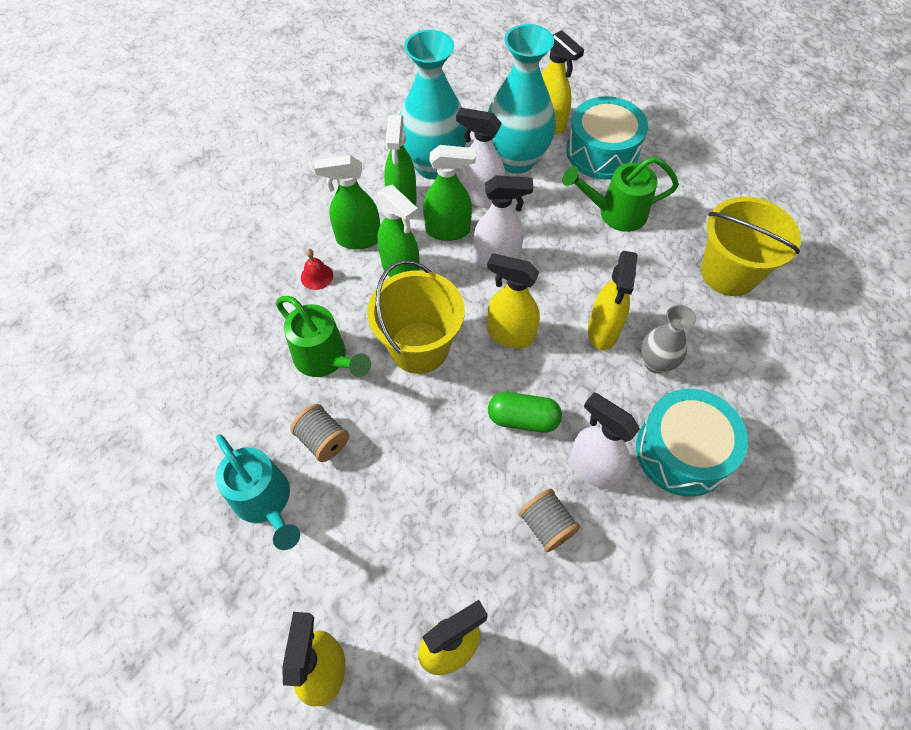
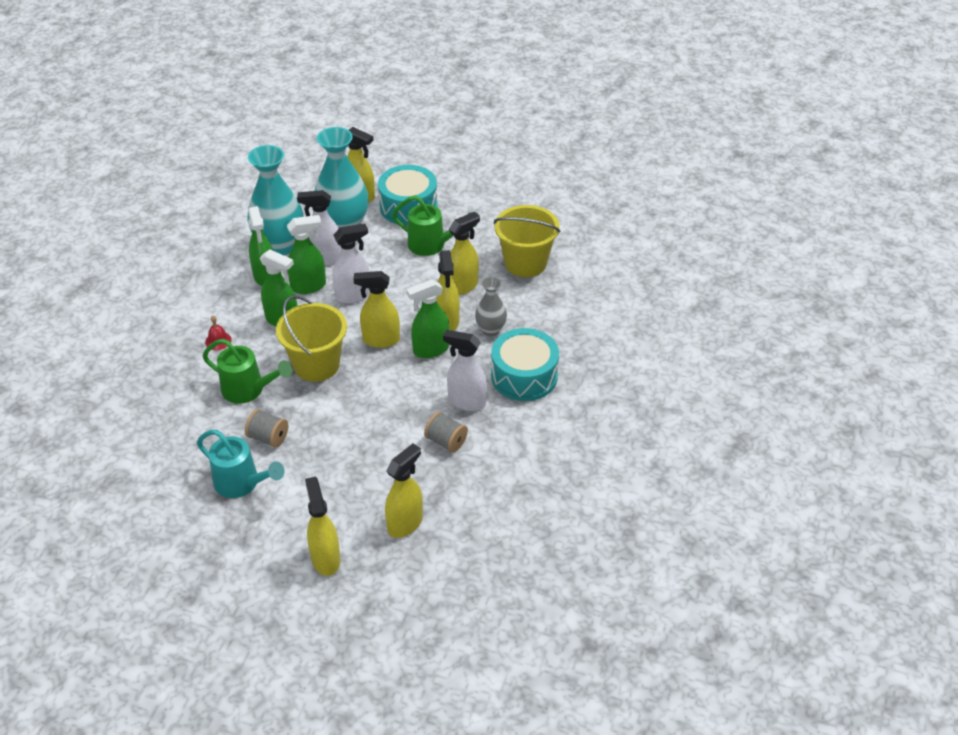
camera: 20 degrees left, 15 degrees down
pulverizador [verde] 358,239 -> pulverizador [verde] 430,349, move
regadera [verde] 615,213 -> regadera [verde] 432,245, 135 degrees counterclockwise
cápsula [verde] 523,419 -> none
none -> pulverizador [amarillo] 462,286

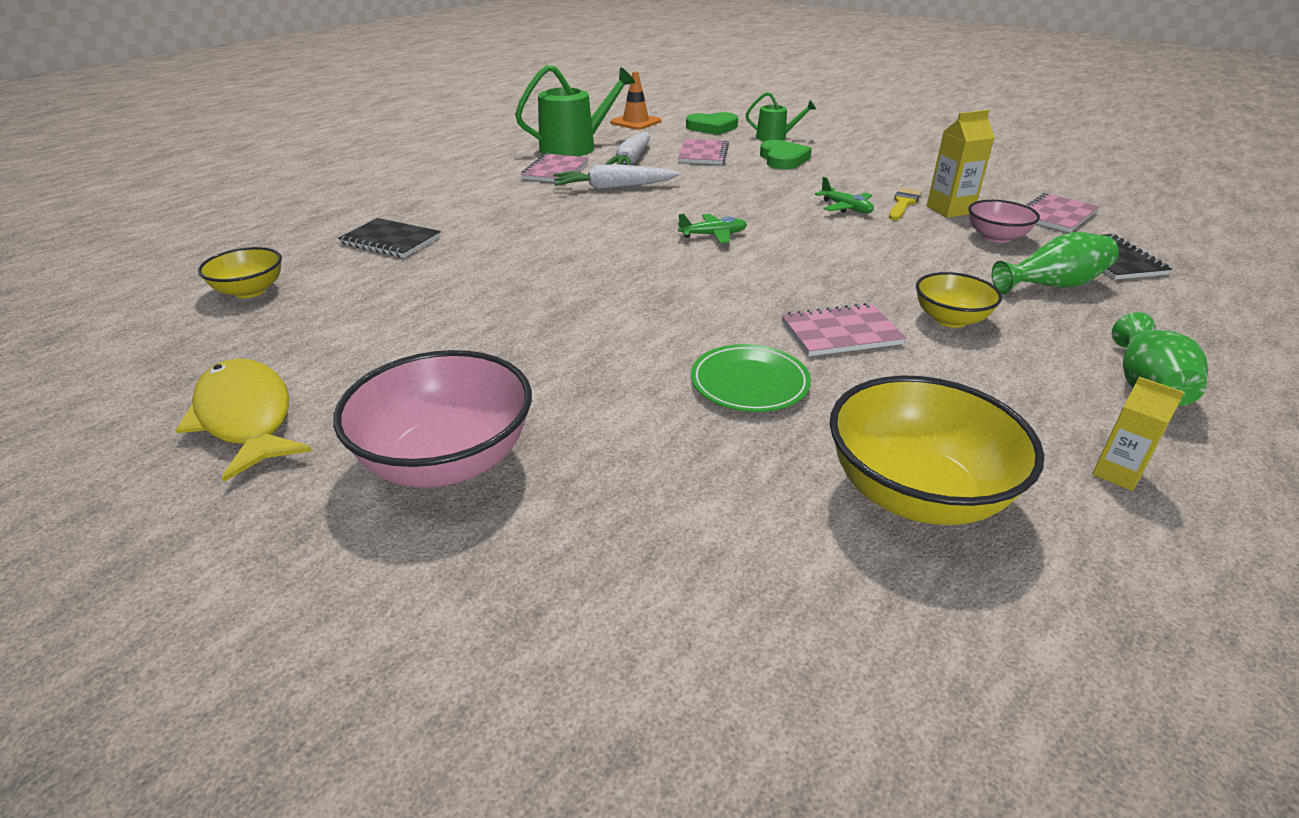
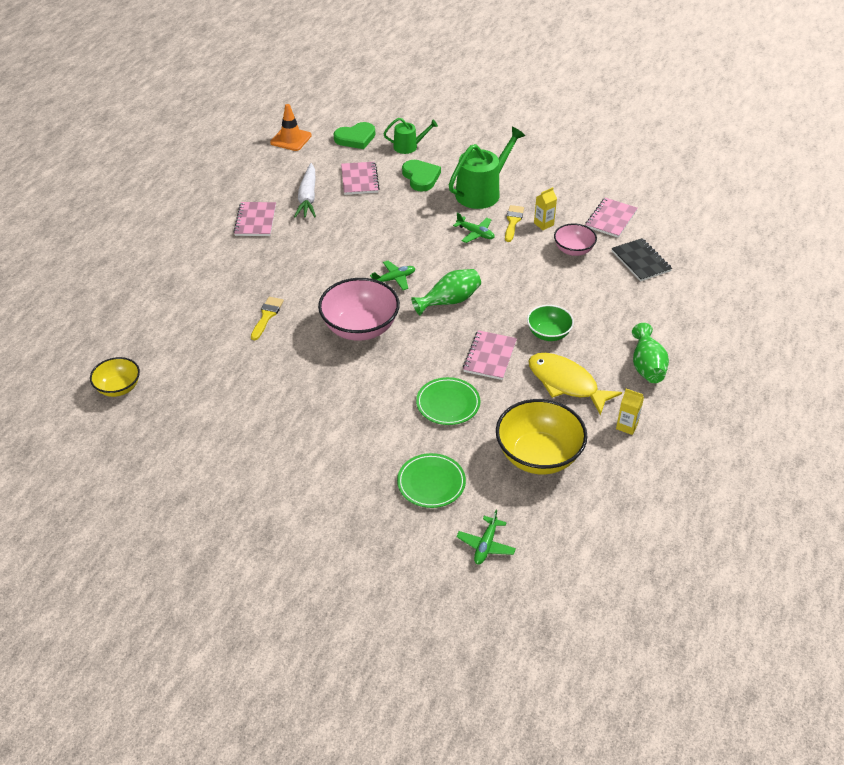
camera: 15 degrees left, 10 degrees up
regadera [verde] 574,147 -> regadera [verde] 481,192, move
cartón de leche [amarillo] 949,210 -> cartón de leche [amarillo] 543,224, x0.65
zanahoria [blanco] 614,187 -> none
cuaderno [negro] 390,240 -> none
florero [verde] 1052,285 -> florero [verde] 449,301, move
cuenco [amarillo] 950,319 -> cuenco [verde] 548,334
cuaderno [rosa] 841,333 -> cuaderno [rosa] 489,356, 45 degrees counterclockwise
cuenco [rosa] 447,461 -> cuenco [rosa] 360,328, move
pez [amarillo] 246,417 -> pez [amarillo] 566,383, move
none -> pincel [amarillo] 267,316
none -> plato [verde] 431,483
none -> avión [verde] 485,545

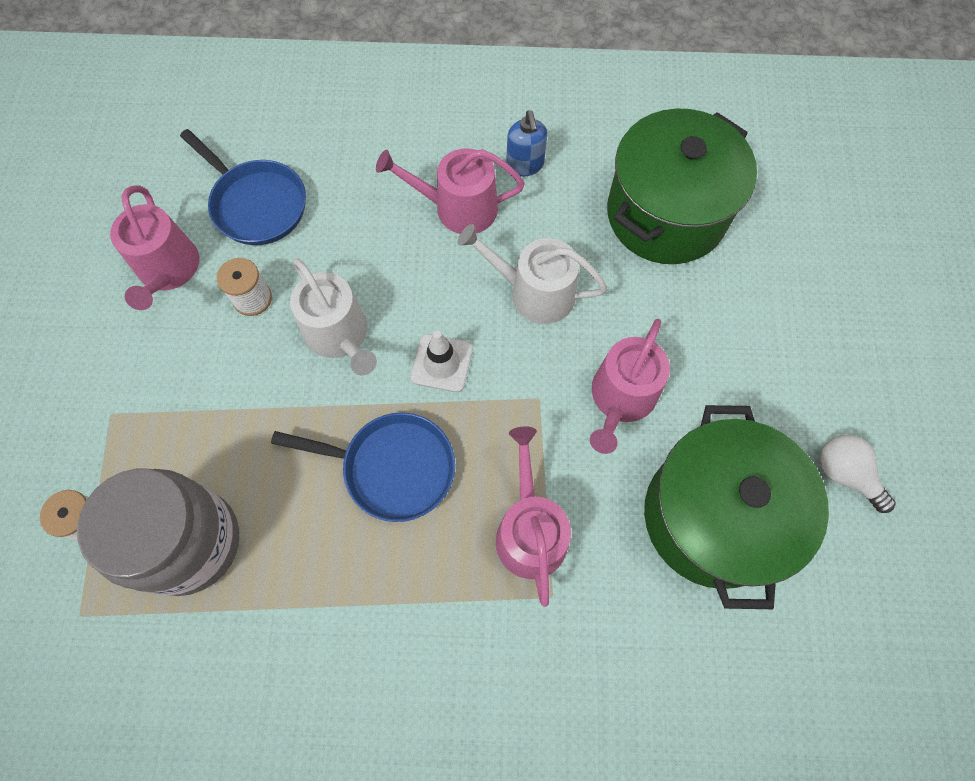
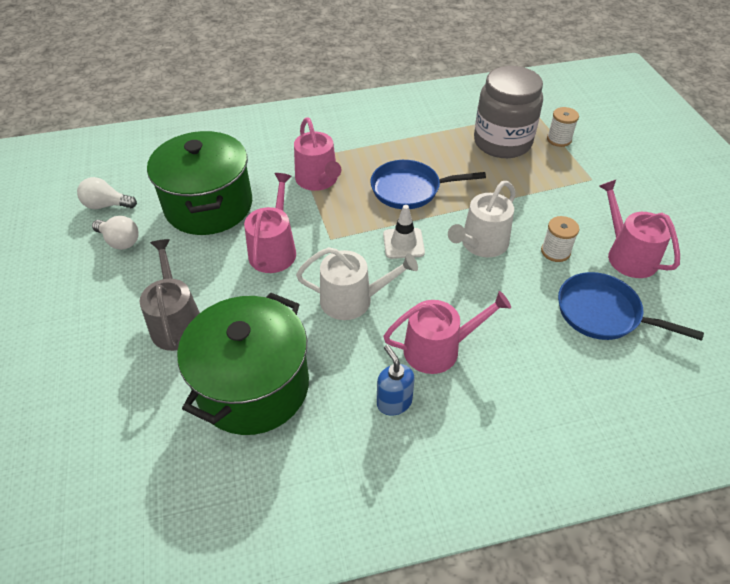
camera: 165 degrees right, 20 degrees down
regadera [blanco] 339,335 -> regadera [blanco] 481,244, 90 degrees counterclockwise
none -> bombilla [blanco] 106,205
none -> regadera [gris] 176,322

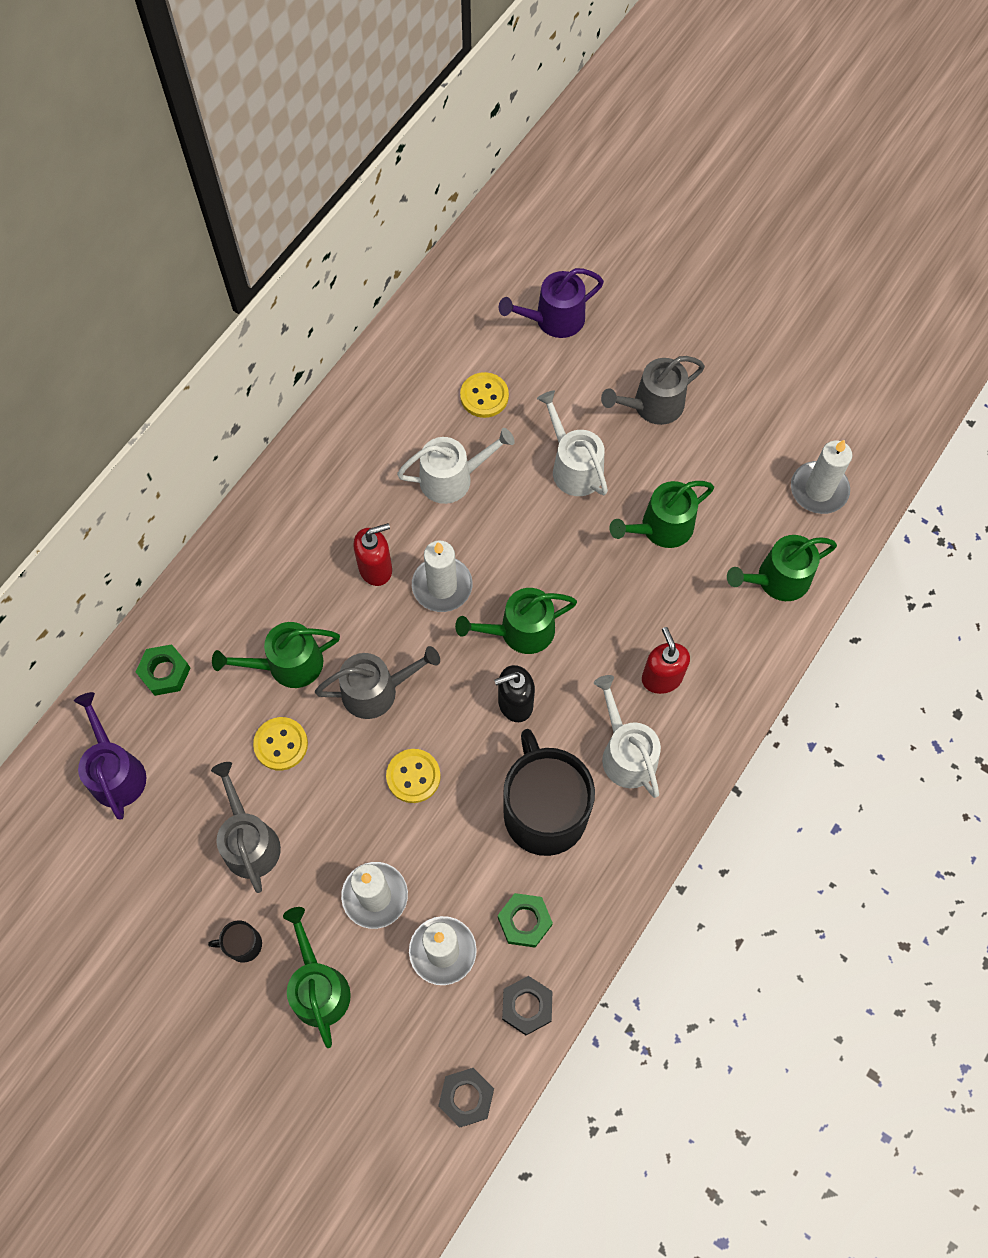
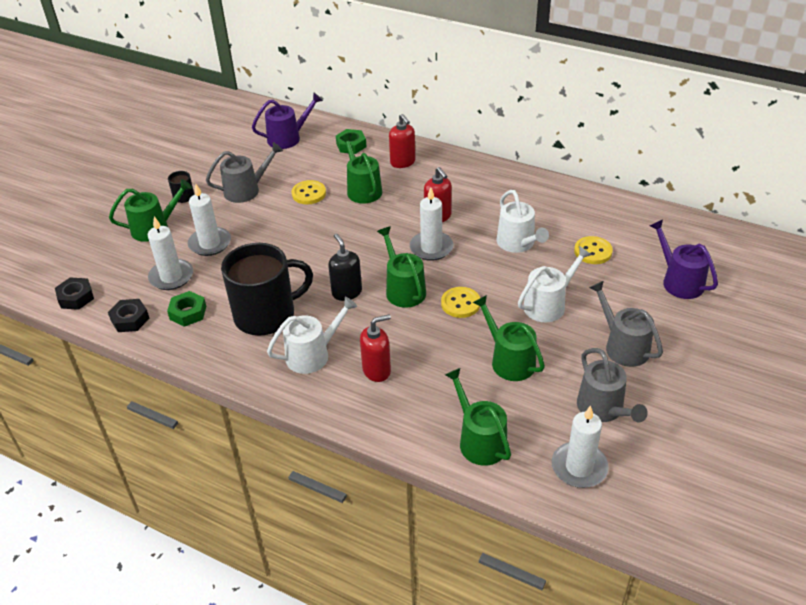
camera: 85 degrees right, 25 degrees down
regadera [gris] 376,690 -> regadera [gris] 603,409, move
botón [amarillo] 413,776 -> botón [amarillo] 460,303, move
none -> dispensador de jabón [rojo] 403,162

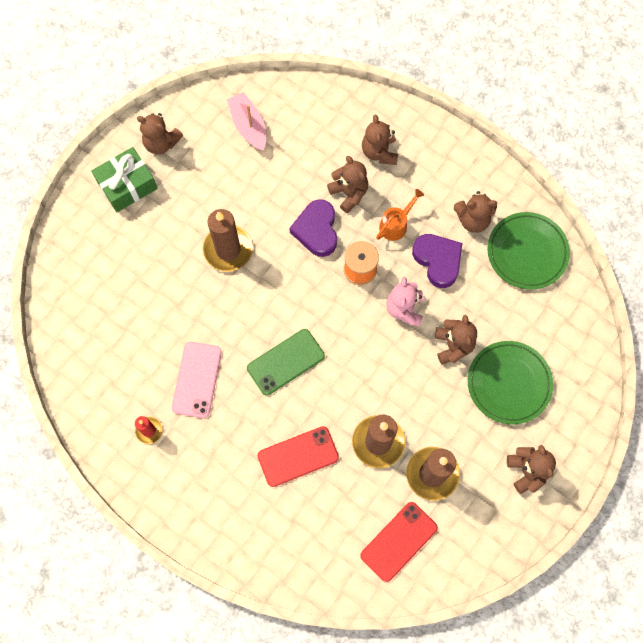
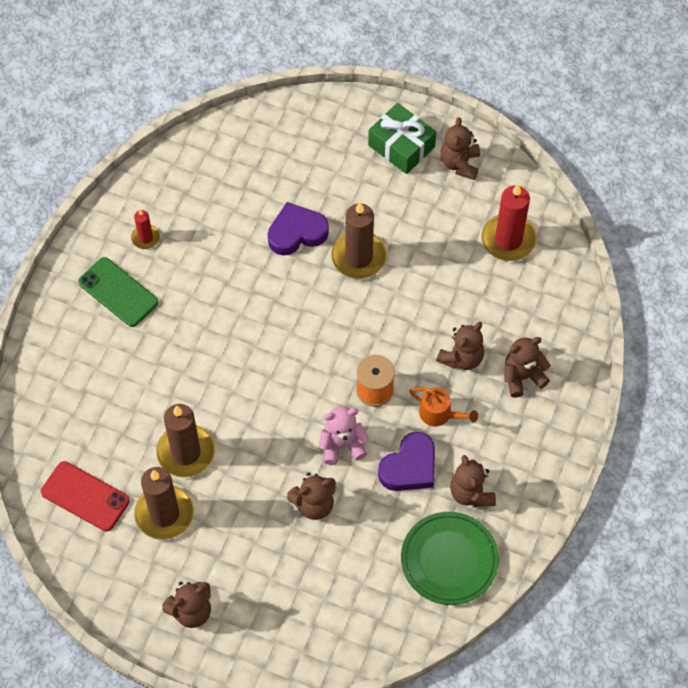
camera: 75 degrees right, 10 degrees down
barco [rosa] 248,126 -> vela [rojo] 508,240
corazón [morado] 316,230 -> corazón [morado] 296,233, move
móvil [verde] 285,362 -> móvil [verde] 118,292, move
plato [verde] 509,383 -> none
móvil [rosa] 196,379 -> none
móvil [rojo] 298,456 -> none

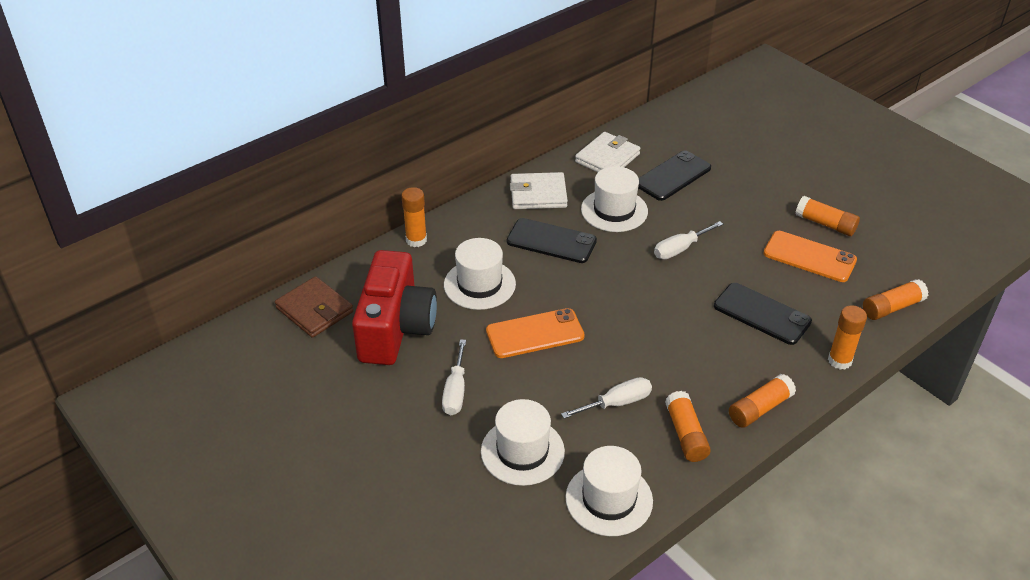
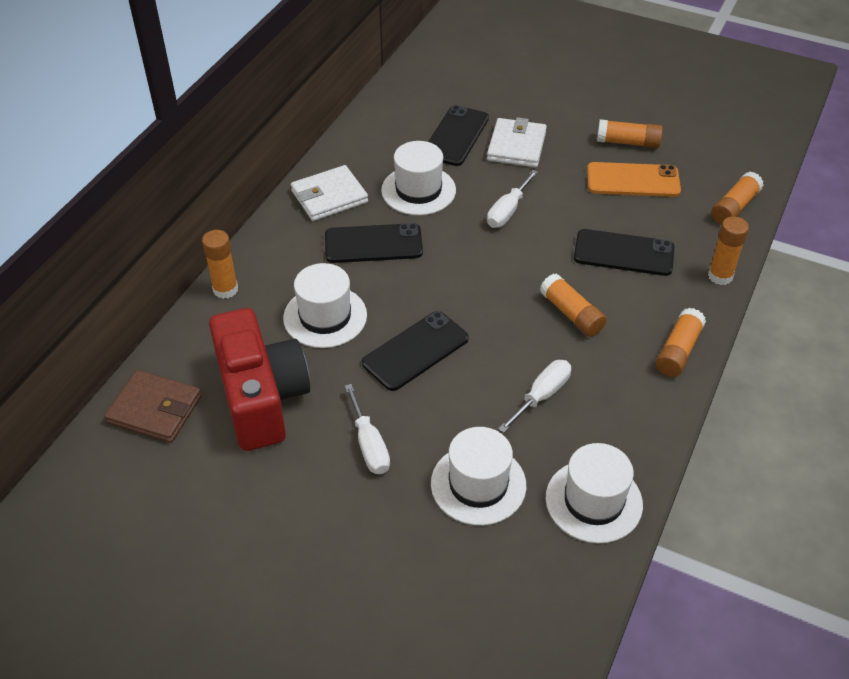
camera: 25 degrees left, 5 degrees up
cartera [blanco] 607,158 -> cartera [blanco] 516,146, move
móvil [naranja] 535,334 -> móvil [negro] 415,351
barra de pegamento [naranja] 685,434 -> barra de pegamento [naranja] 571,314, move

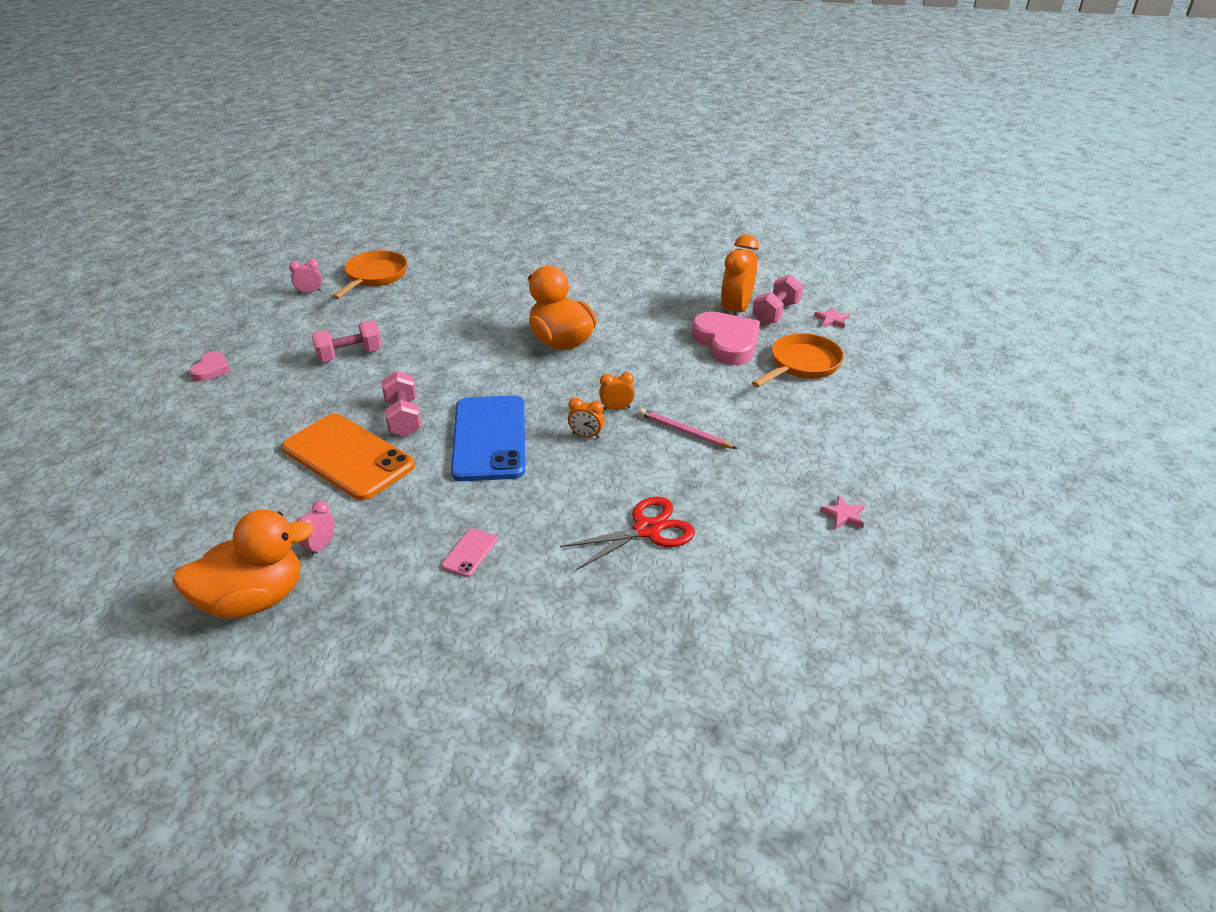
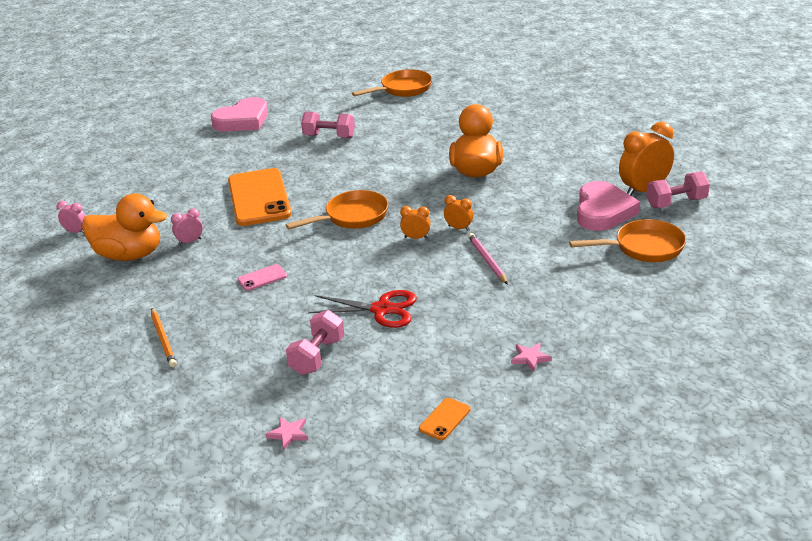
camera: 40 degrees right, 5 degrees down
despertador [rosa] 309,292 -> despertador [rosa] 76,232, move
estrella [rosa] 832,320 -> estrella [rosa] 288,434, move
corazón [rosa] 211,369 -> corazón [rosa] 243,120, x1.94
mancuerna [rosa] 403,418 -> mancuerna [rosa] 317,356, move
móvil [azul] 489,438 -> sartén [naranja] 352,217
despertador [naranja] 586,435 -> despertador [naranja] 416,238, 135 degrees clockwise
none -> lápiz [naranja] 163,339
none -> móvil [naranja] 444,419

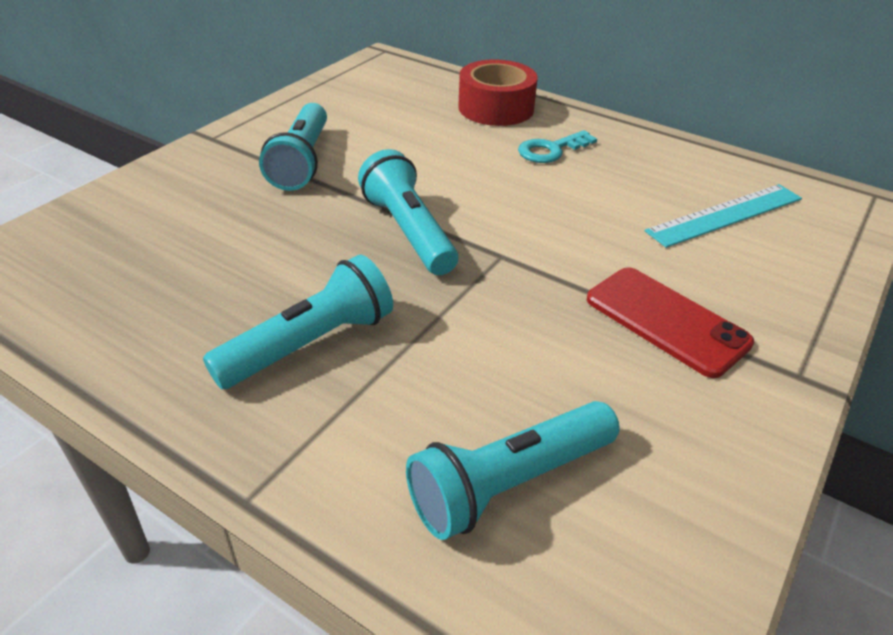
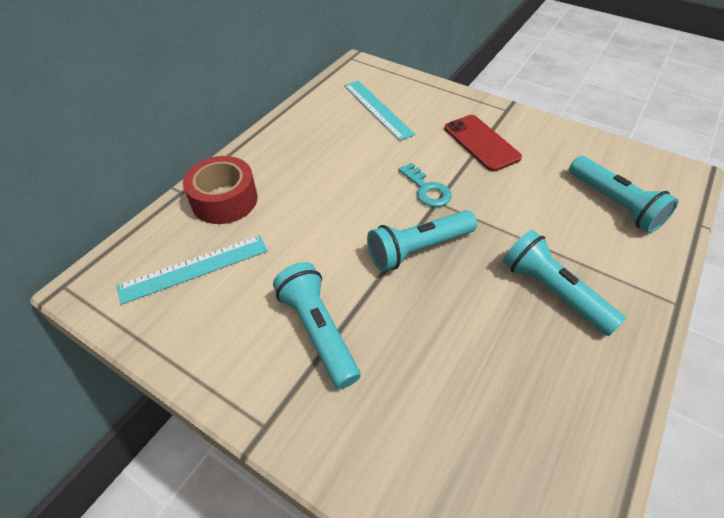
camera: 90 degrees left, 10 degrees up
lámpara de mano [turquesa] 302,161 -> lámpara de mano [turquesa] 318,331, 120 degrees counterclockwise
llave [turquesa] 551,150 -> llave [turquesa] 427,189, move
móvil [rojo] 666,321 -> móvil [rojo] 481,143, 75 degrees counterclockwise
none -> regla [turquesa] 194,268

